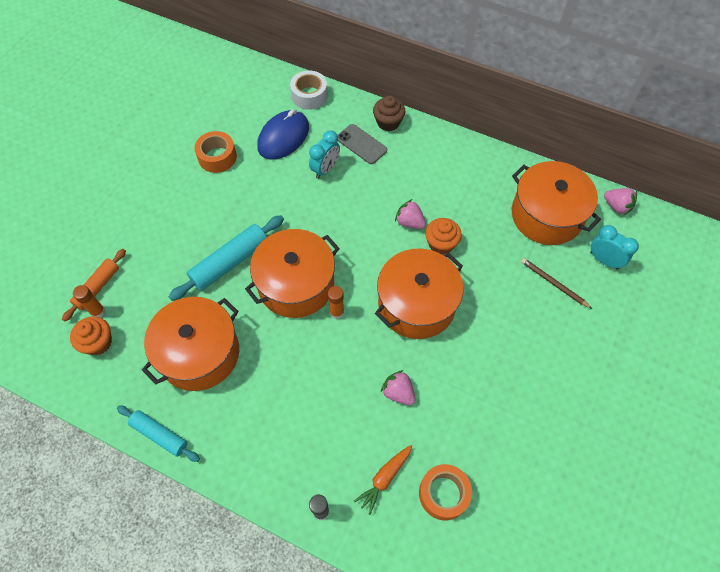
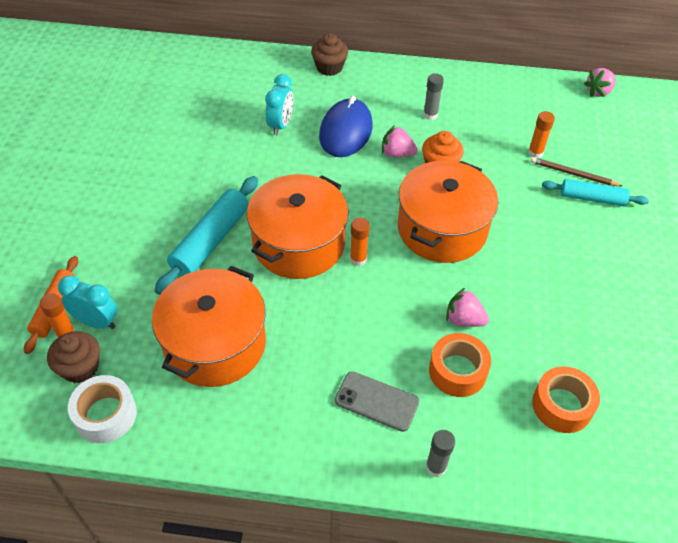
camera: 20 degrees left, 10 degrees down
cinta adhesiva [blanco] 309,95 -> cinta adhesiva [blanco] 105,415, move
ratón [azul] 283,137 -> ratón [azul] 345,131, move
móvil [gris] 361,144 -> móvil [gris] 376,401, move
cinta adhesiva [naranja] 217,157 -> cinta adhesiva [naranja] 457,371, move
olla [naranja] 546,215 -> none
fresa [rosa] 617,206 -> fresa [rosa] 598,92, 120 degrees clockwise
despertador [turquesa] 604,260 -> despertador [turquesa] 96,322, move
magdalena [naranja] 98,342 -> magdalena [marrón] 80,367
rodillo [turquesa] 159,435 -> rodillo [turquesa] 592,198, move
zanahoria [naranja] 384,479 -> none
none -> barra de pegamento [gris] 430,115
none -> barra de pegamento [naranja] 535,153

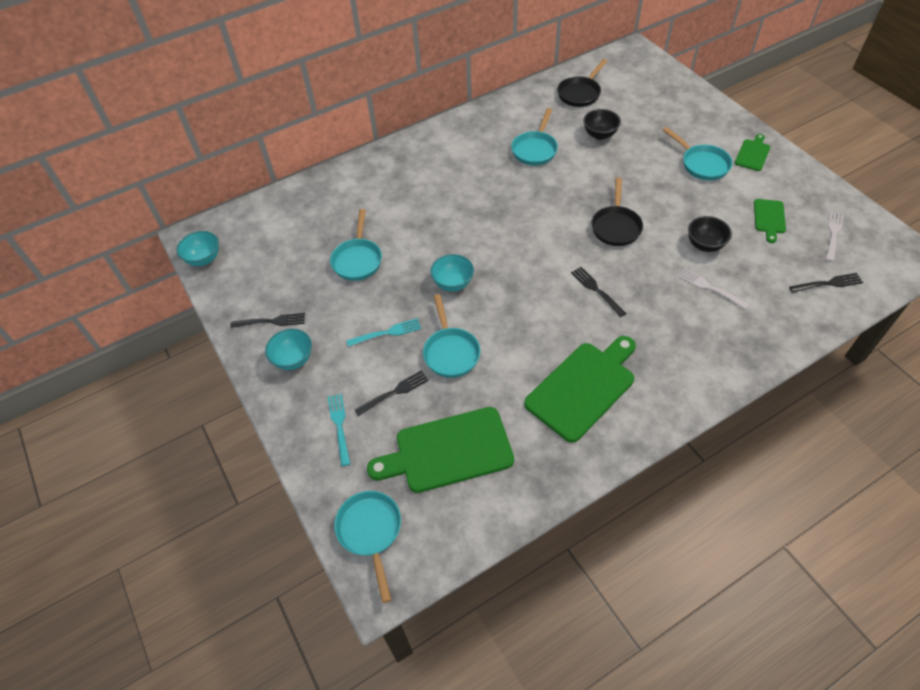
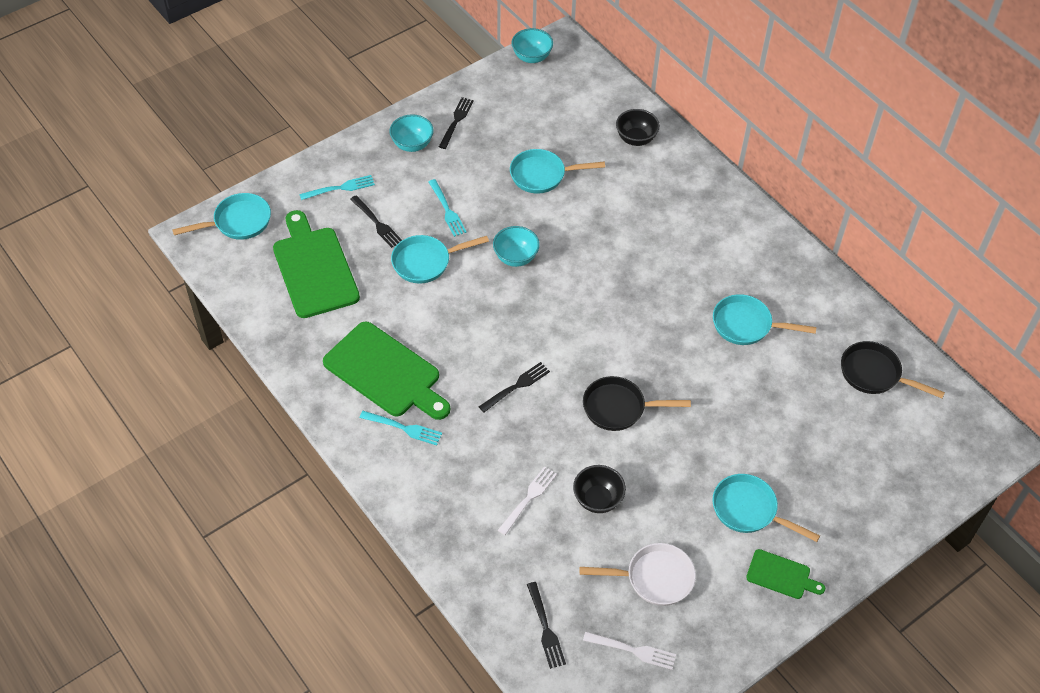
camera: 80 degrees right, 0 degrees up
cuenco [negro] 599,135 -> cuenco [negro] 636,139, move
sartén [turquesa] 702,164 -> sartén [turquesa] 749,510, 75 degrees clockwise
tabla de cortar [verde] 769,218 -> sartén [blanco] 654,578
tenedor [negro] 271,321 -> tenedor [negro] 456,121, 150 degrees counterclockwise
none -> tenedor [turquesa] 403,428

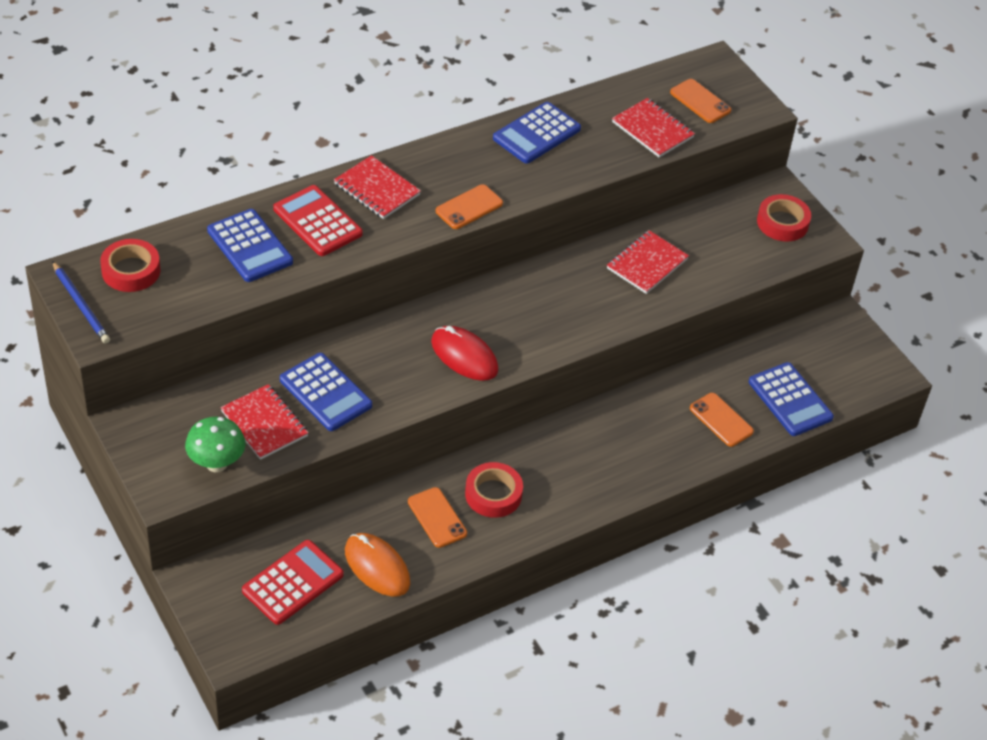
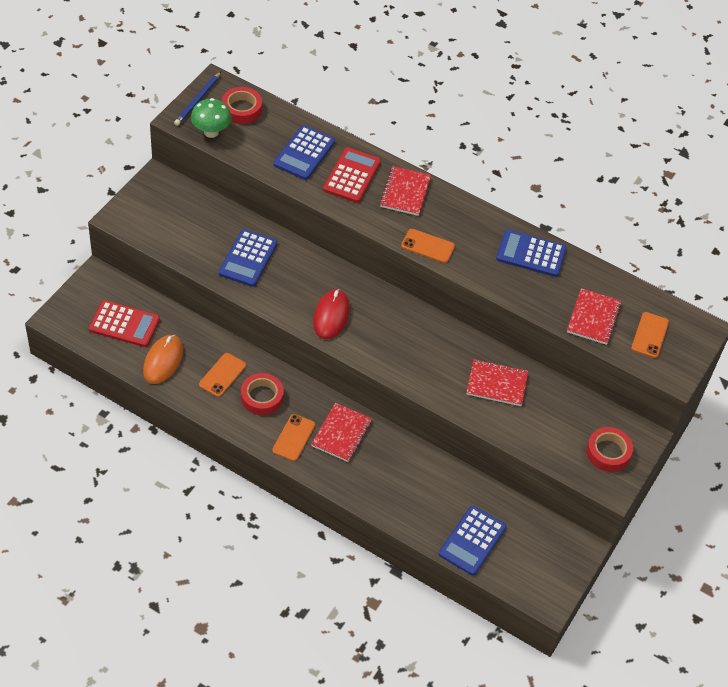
camera: 60 degrees right, 5 degrees up
cuaderno [rojo] 264,424 -> cuaderno [rojo] 341,433, move
móvil [naranja] 721,420 -> móvil [naranja] 293,438, move
seta [verde] 216,463 -> seta [verde] 211,132, move

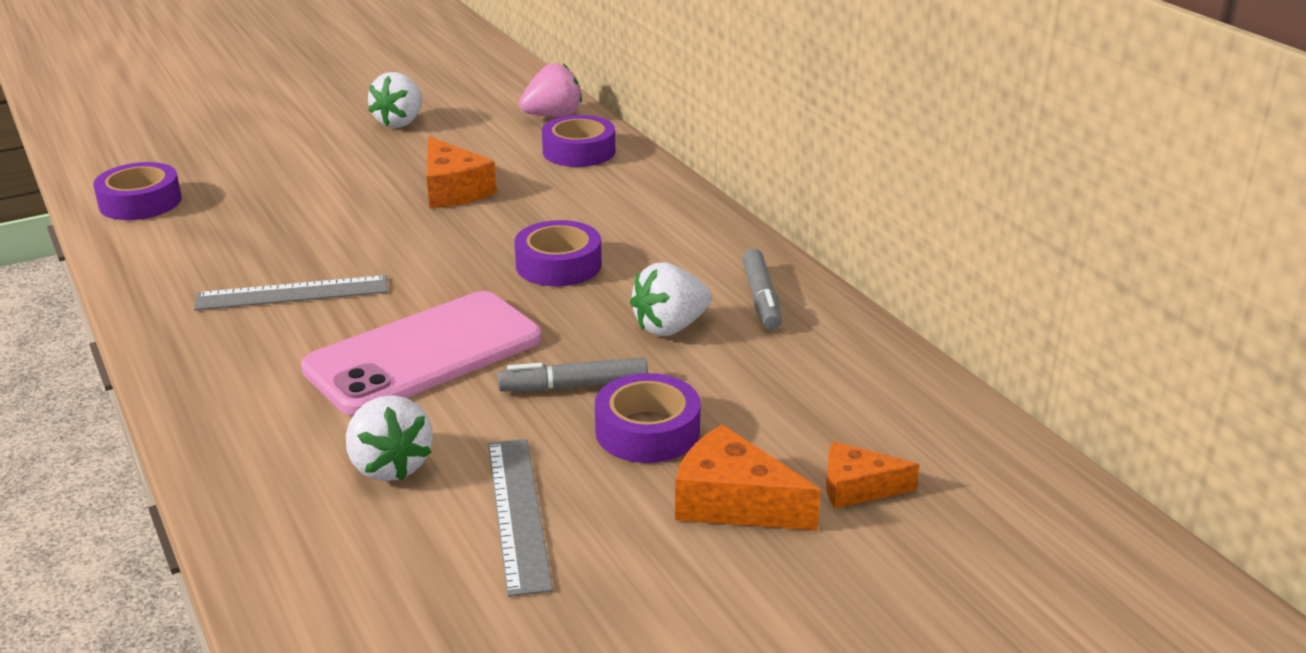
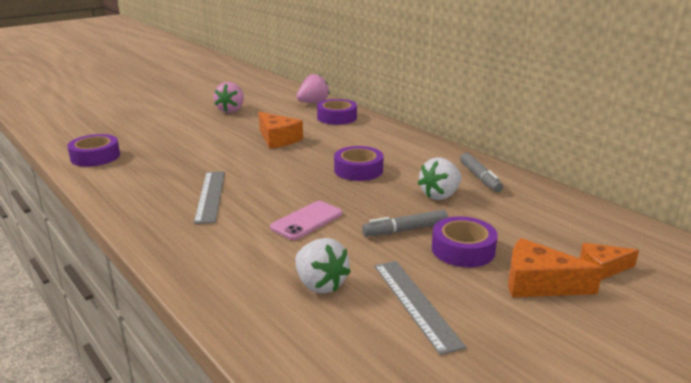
camera: 10 degrees left, 5 degrees down
fresa [blanco] 400,122 -> fresa [rosa] 231,110
regla [gris] 292,293 -> regla [gris] 210,196, 75 degrees counterclockwise
móvil [rosa] 424,354 -> móvil [rosa] 307,221, x0.54

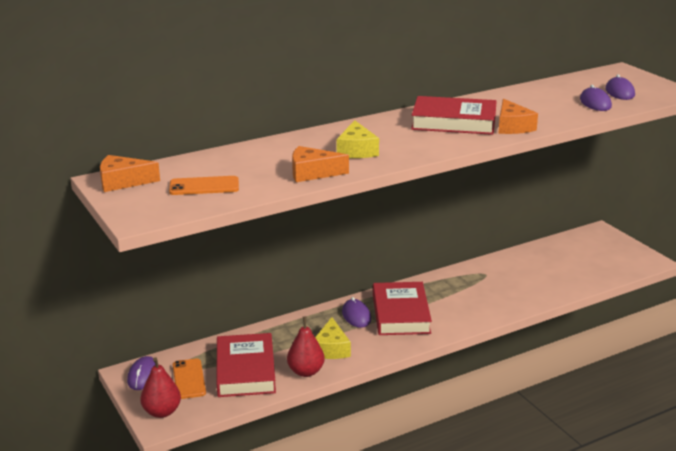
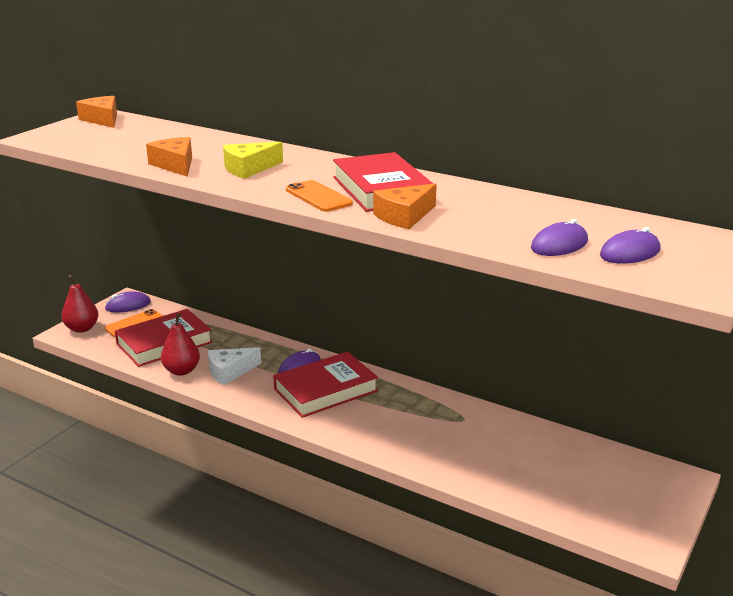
camera: 60 degrees right, 0 degrees up
móvil [naranja] 204,186 -> móvil [naranja] 318,197, move
queso [amarillo] 331,348 -> queso [blanco] 229,372

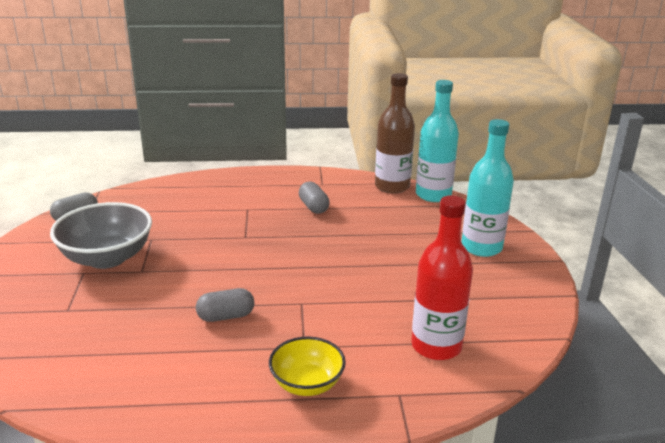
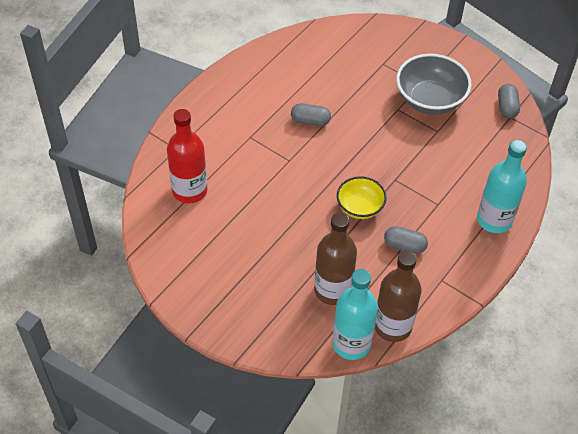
camera: 130 degrees right, 25 degrees up
botella [turquesa] 481,247 -> botella [turquesa] 494,220, move
cápsula [gris] 226,316 -> cápsula [gris] 310,121, 75 degrees clockwise
cuenco [amarillo] 307,384 -> cuenco [amarillo] 360,207, move
none -> botella [marrón] 332,290

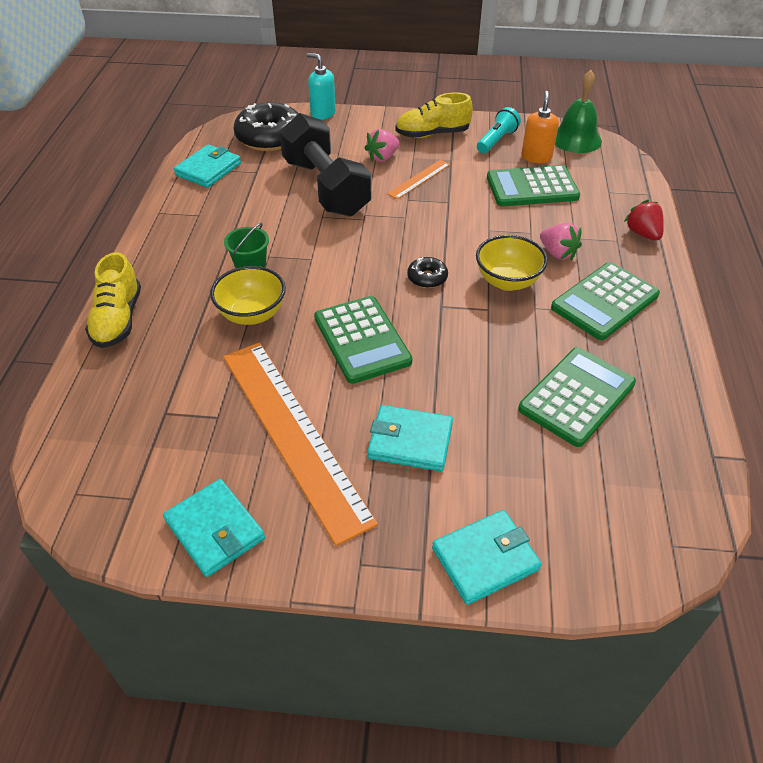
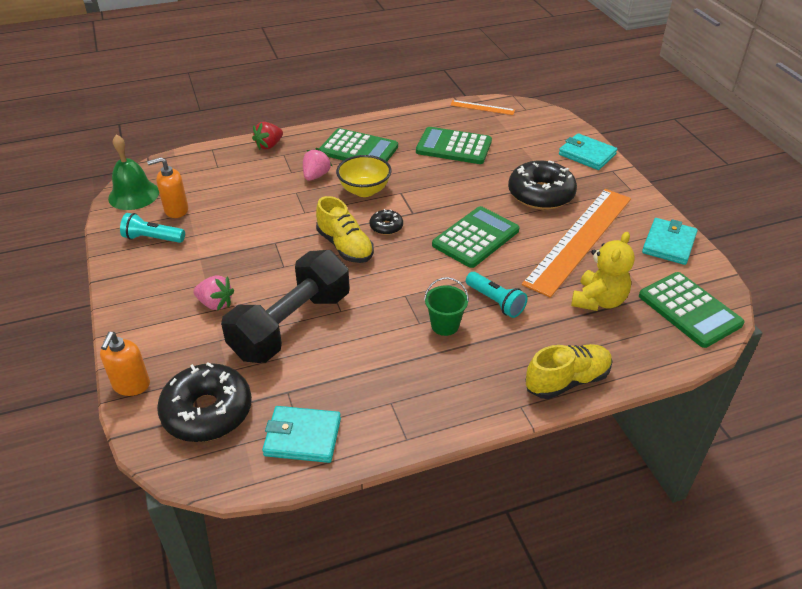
camera: 115 degrees left, 5 degrees down
dispensador de jabón [turquesa] 323,113 -> dispensador de jabón [naranja] 131,385
zapato [amarillo] 432,134 -> zapato [amarillo] 345,246, move
regla [naranja] 419,179 -> regla [naranja] 482,107, move
calculadora [verde] 532,187 -> calculadora [verde] 689,310, move
cuenco [amarillo] 252,314 -> lámpara de mano [turquesa] 495,302
cartera [turquesa] 410,441 -> rosquilla [negro] 540,194
none -> osito [amarillo] 598,301

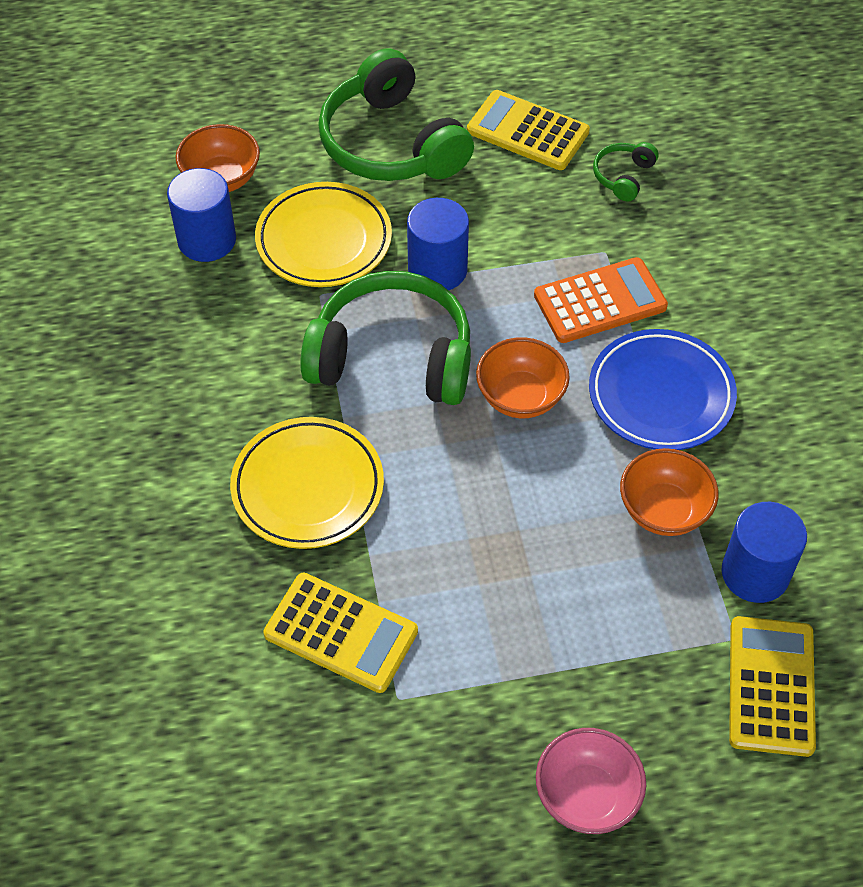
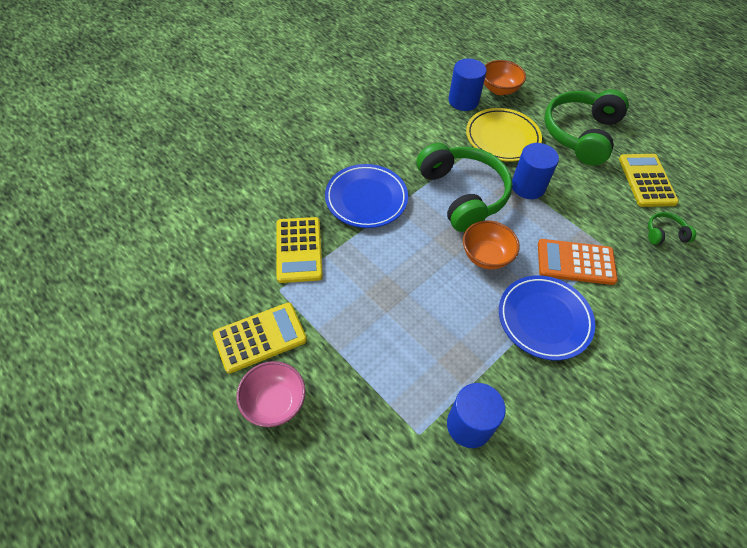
camera: 55 degrees right, 0 degrees up
calculadora [naranja] 600,301 -> calculadora [naranja] 575,262, 150 degrees clockwise
plato [amarillo] 308,487 -> plato [azul] 366,199
cuenco [naranja] 663,510 -> none
calculadora [amarillo] 771,686 -> calculadora [amarillo] 260,337, move

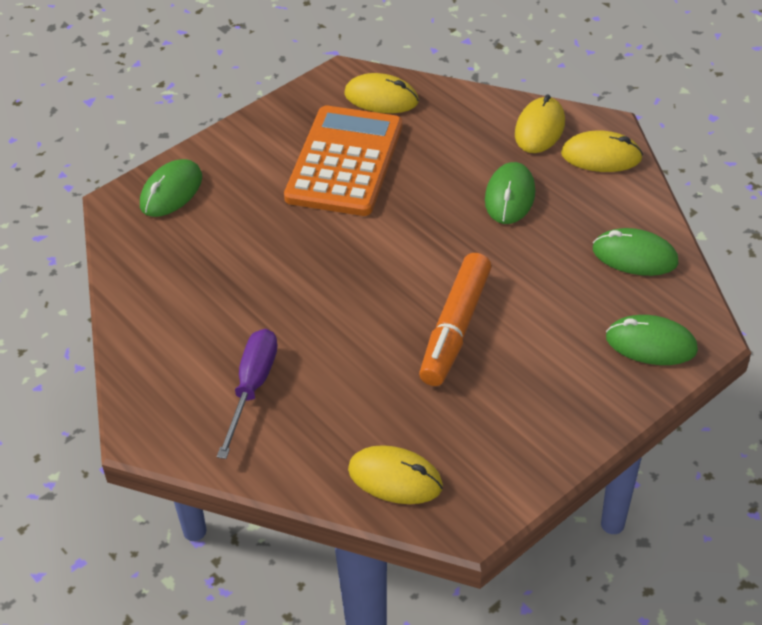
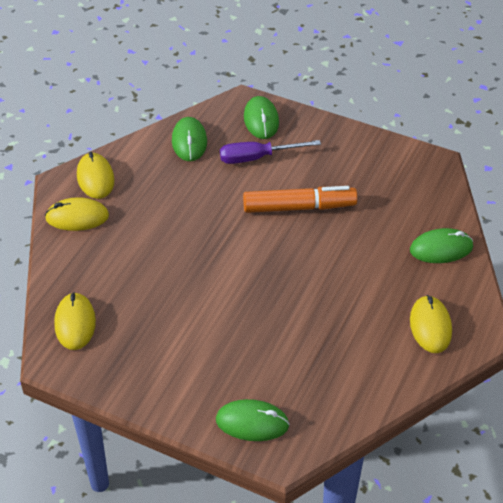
camera: 115 degrees left, 0 degrees up
calculadora [naranja] 345,162 -> none
ratón [verde] 510,196 -> ratón [verde] 441,248, move
destornillador [morado] 252,387 -> destornillador [morado] 257,157, move
ratón [amarillo] 395,478 -> ratón [amarillo] 430,326, move

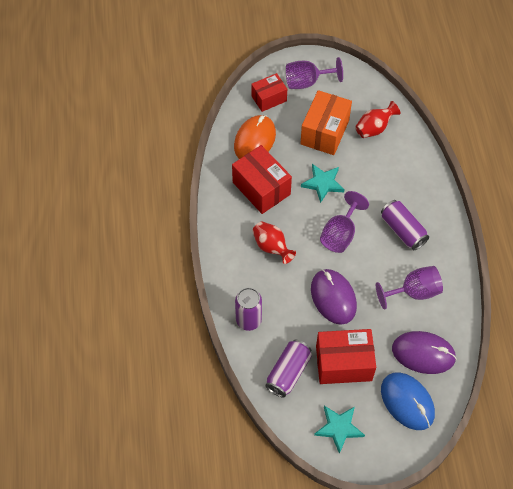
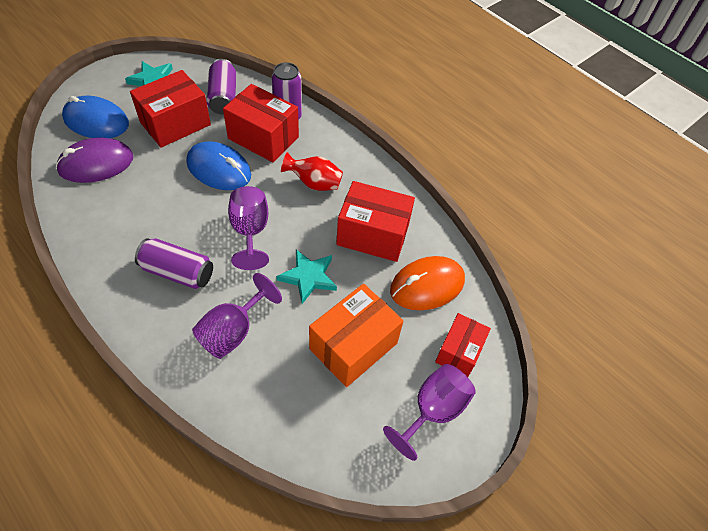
camera: 140 degrees right, 5 degrees down
caja [naranja] 324,132 -> caja [naranja] 353,346, 60 degrees clockwise
florero [rojo] 374,128 -> none
ratón [naranja] 255,140 -> ratón [naranja] 427,285, 75 degrees clockwise
copa [morado] 414,292 -> copa [morado] 233,331, move
ratón [morado] 333,297 -> ratón [azul] 219,169
none -> caja [rojo] 263,138

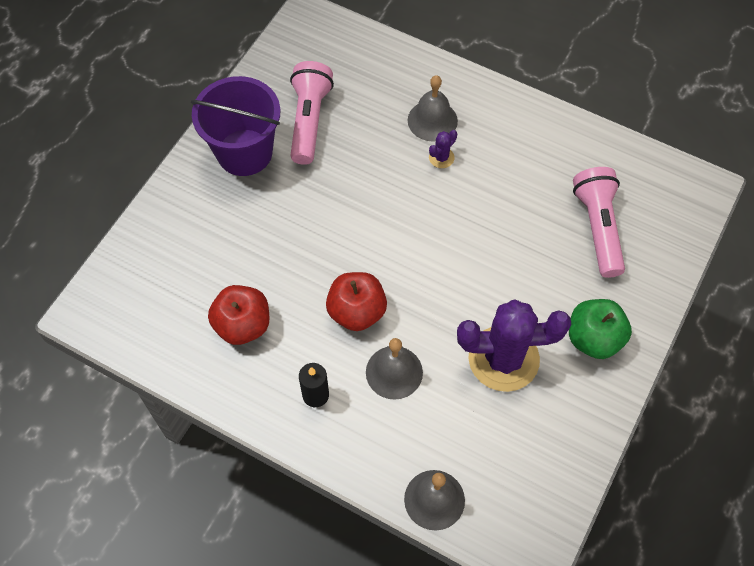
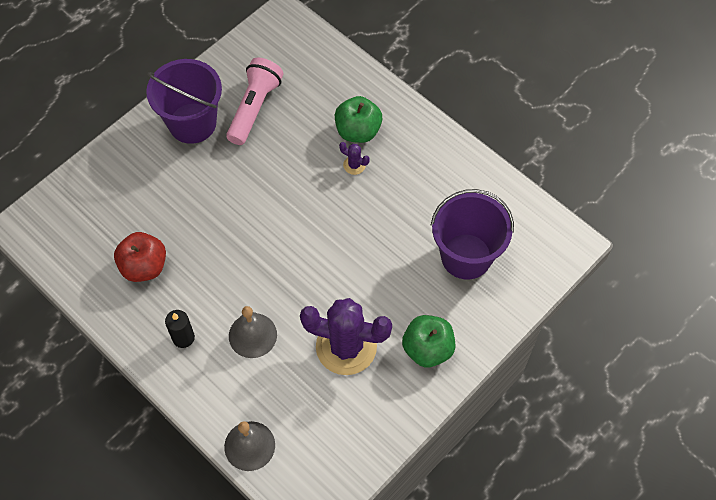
camera: 15 degrees right, 0 degrees up
campana [gris] 432,120 -> manzana [verde] 358,131
cactus [morado] 441,157 -> cactus [morado] 354,165, 60 degrees clockwise
lámpara de mano [rosa] 598,227 -> balde [morado] 466,256
manzana [rojo] 356,312 -> none

